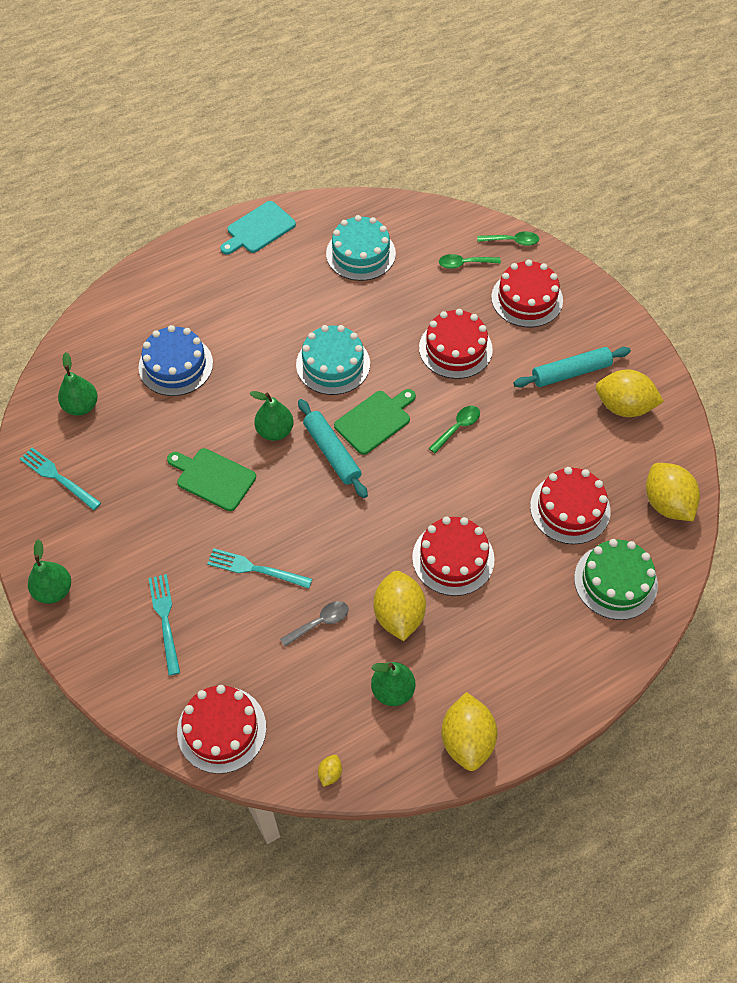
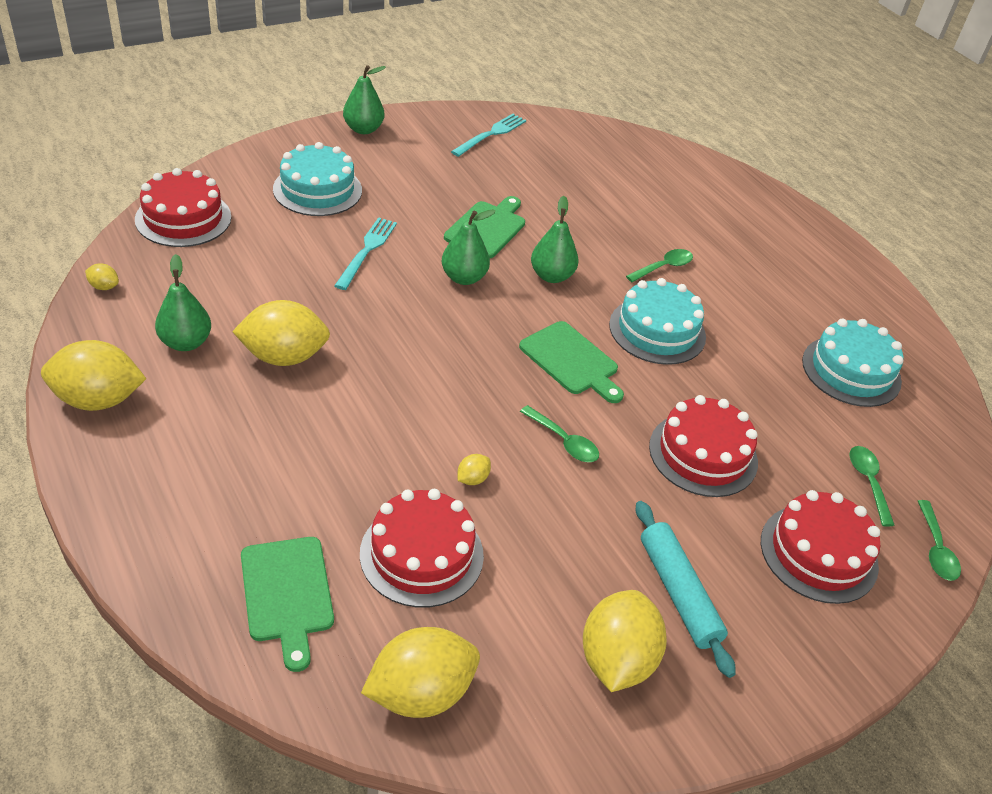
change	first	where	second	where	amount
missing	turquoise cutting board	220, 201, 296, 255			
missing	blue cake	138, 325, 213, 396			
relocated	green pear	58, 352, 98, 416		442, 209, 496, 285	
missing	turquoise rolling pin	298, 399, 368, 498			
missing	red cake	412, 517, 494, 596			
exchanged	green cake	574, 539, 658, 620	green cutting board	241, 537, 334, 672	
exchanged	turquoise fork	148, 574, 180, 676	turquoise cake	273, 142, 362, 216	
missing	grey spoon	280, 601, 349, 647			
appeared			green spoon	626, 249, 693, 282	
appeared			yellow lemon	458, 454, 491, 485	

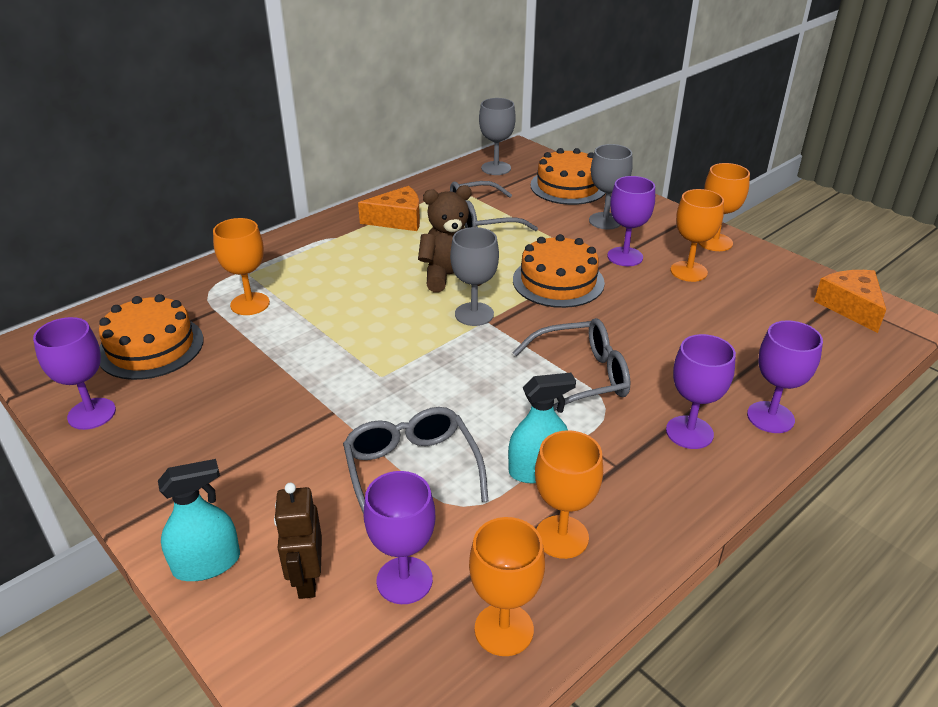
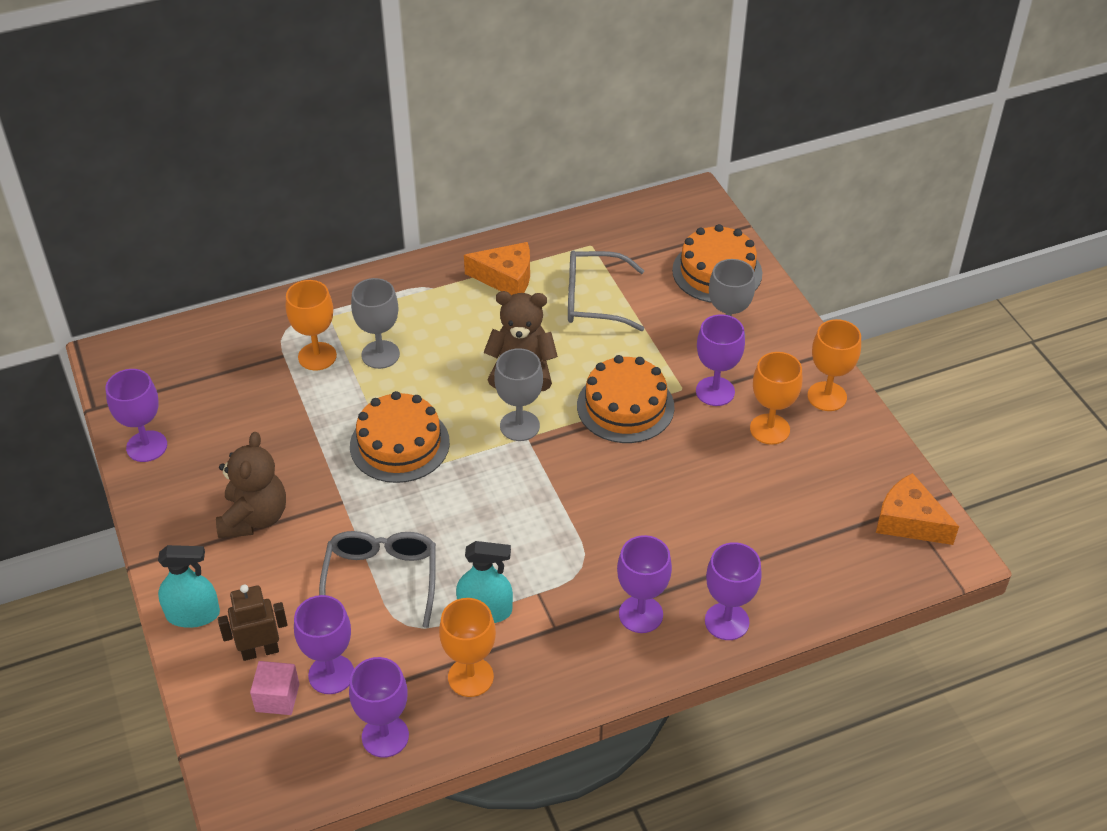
change	first	where	second	where	amount
relocated	grey goblet	479, 98, 516, 175		351, 278, 400, 369	
spun	orange cheese	814, 270, 886, 333		876, 473, 959, 545	60 degrees counterclockwise
relocated	orange cake	99, 294, 203, 380		350, 391, 450, 483	
missing	grey glasses	512, 318, 631, 411			
spun	brown robot	274, 483, 322, 599		218, 584, 288, 661	60 degrees clockwise
colour	orange goblet	469, 517, 545, 656	purple goblet	349, 657, 409, 758	
appeared			brown teddy bear	216, 432, 286, 538	
appeared			pink cube	250, 661, 299, 715	

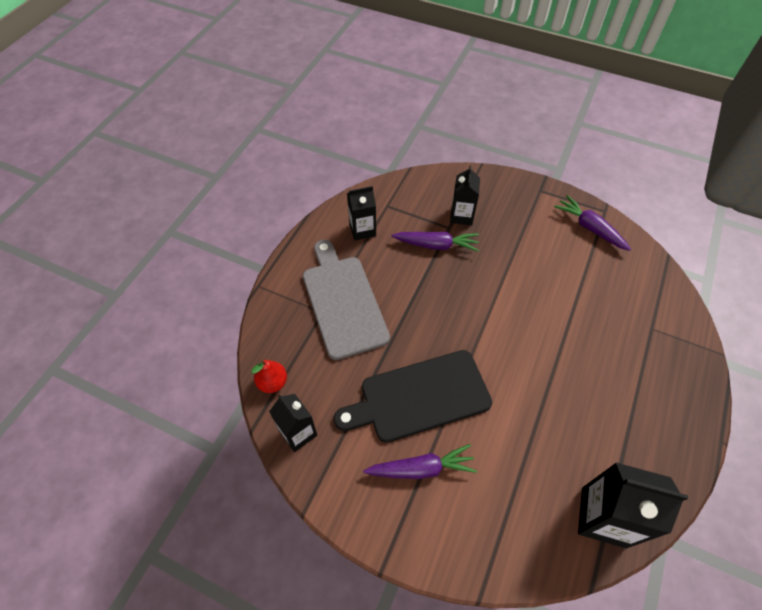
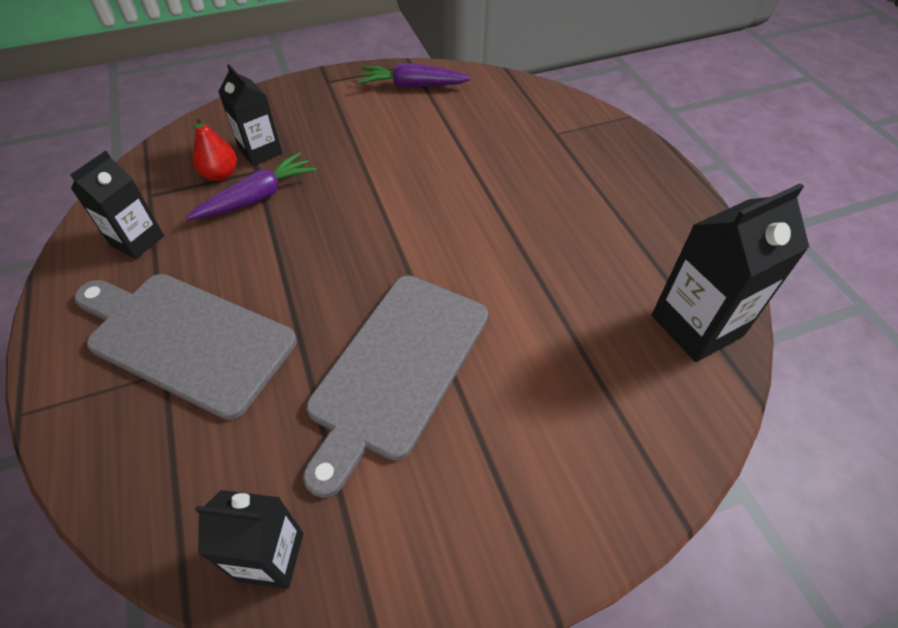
change	first	where	second	where	amount
colour	black cutting board	334, 350, 492, 443	grey cutting board	303, 276, 488, 498	
relocated	red pear	251, 360, 287, 393		193, 116, 237, 181	
missing	purple carrot	363, 444, 477, 479			

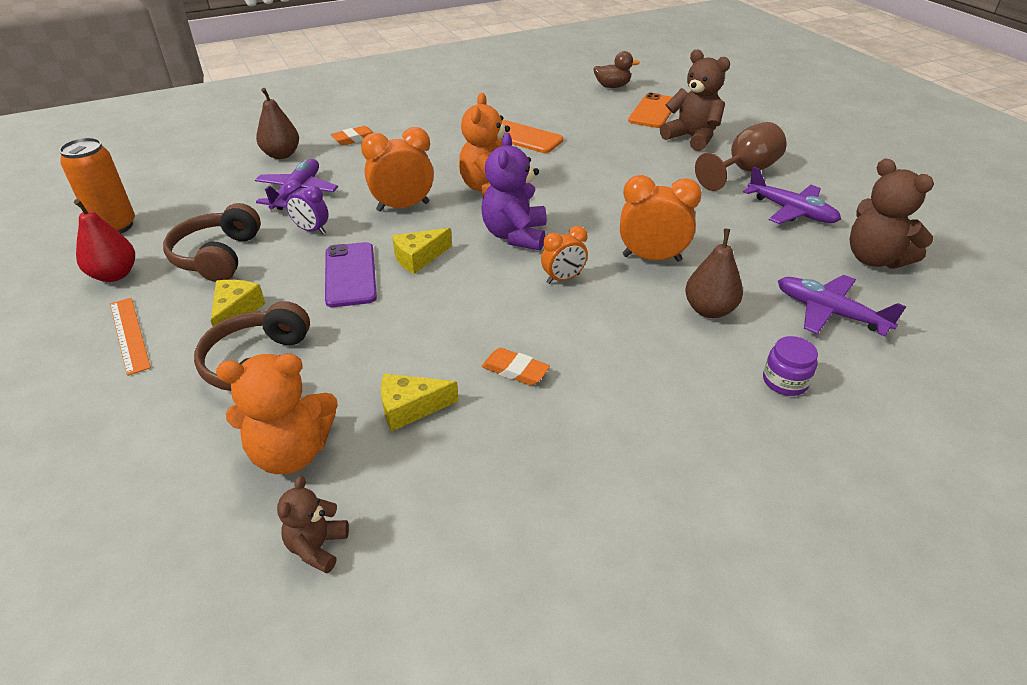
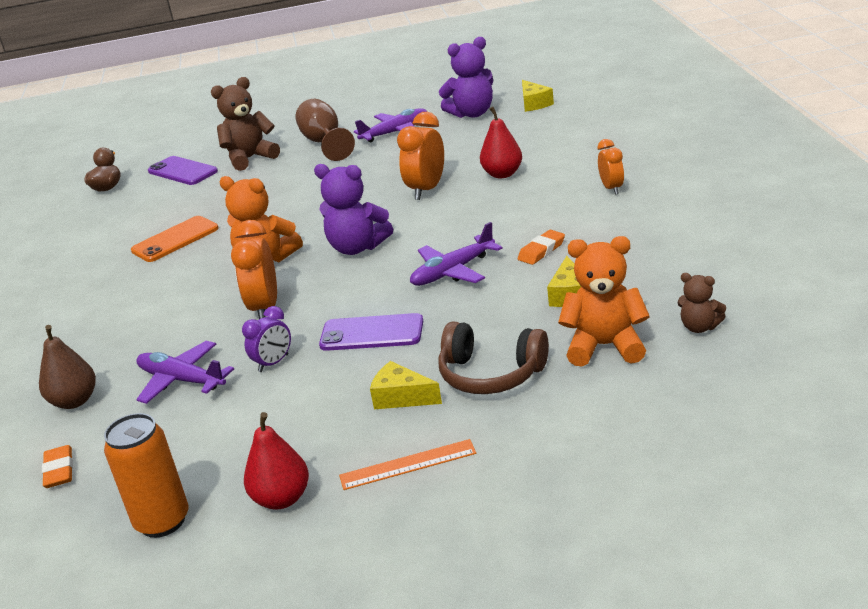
change	first	where	second	where	amount
colour	orange phone	628, 93, 672, 128	purple phone	148, 156, 218, 185	
relocated	orange eraser	331, 126, 374, 145		42, 445, 73, 488	
colour	brown teddy bear	849, 159, 934, 269	purple teddy bear	439, 37, 493, 118	
missing	brown headphones	163, 203, 261, 282			
relocated	orange clock	541, 226, 588, 284		598, 139, 624, 195	
relocated	yellow cheese	392, 228, 452, 274		522, 80, 554, 112	
colour	brown pear	685, 229, 743, 318	red pear	480, 107, 522, 178	
relocated	purple plane	778, 275, 907, 337		410, 222, 503, 286	
missing	purple jar	763, 336, 818, 396			
spun	orange teddy bear	216, 354, 338, 474		558, 236, 650, 367	90 degrees counterclockwise

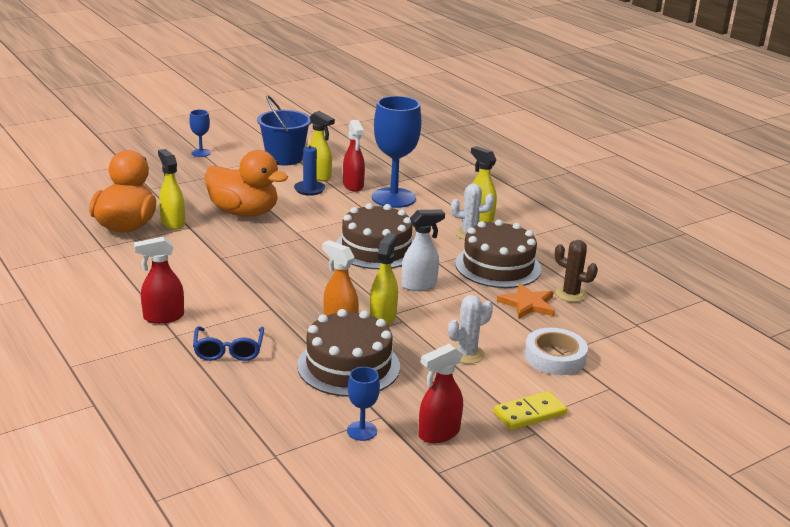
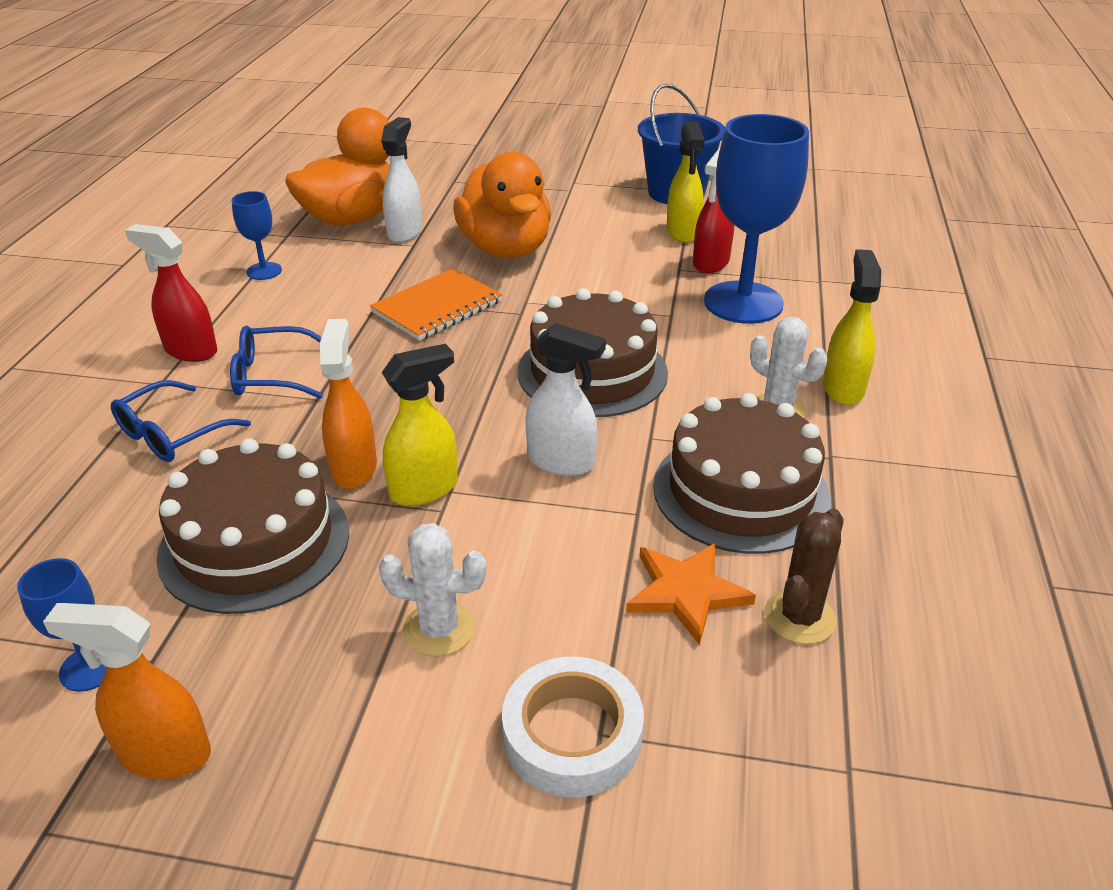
change	first	where	second	where	amount
relocated	blue goblet	189, 109, 211, 157		232, 191, 282, 280	
missing	blue candle	294, 136, 325, 196			
colour	yellow spray bottle	158, 149, 185, 230	white spray bottle	381, 117, 422, 243	
spun	brown cactus	555, 240, 598, 302		765, 509, 843, 644	45 degrees clockwise
colour	red spray bottle	419, 344, 463, 443	orange spray bottle	43, 603, 211, 779	
missing	yellow domino	493, 391, 567, 430			
appeared			orange notebook	370, 268, 502, 341	
appeared			blue glasses	230, 326, 323, 399	

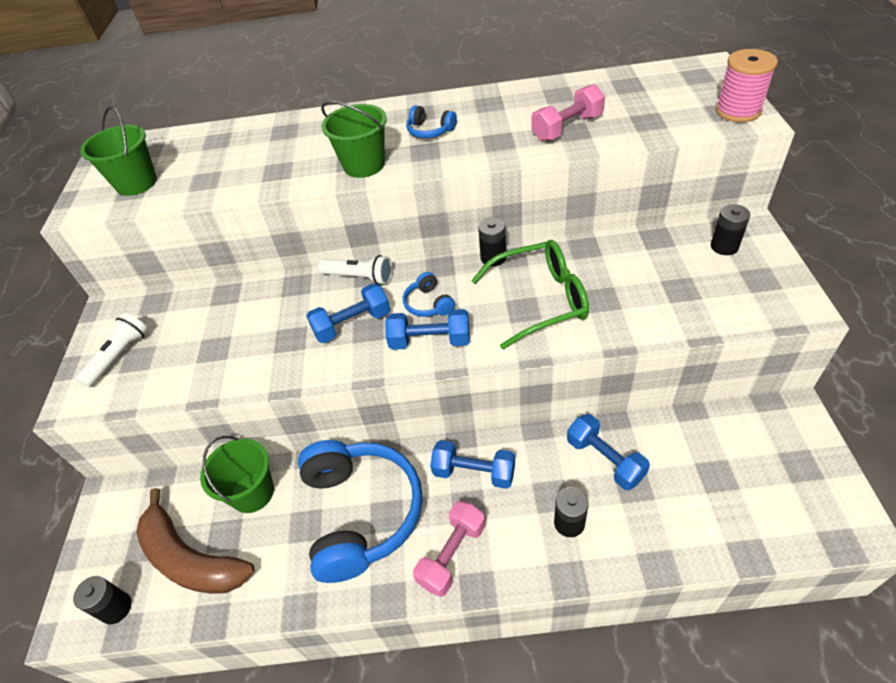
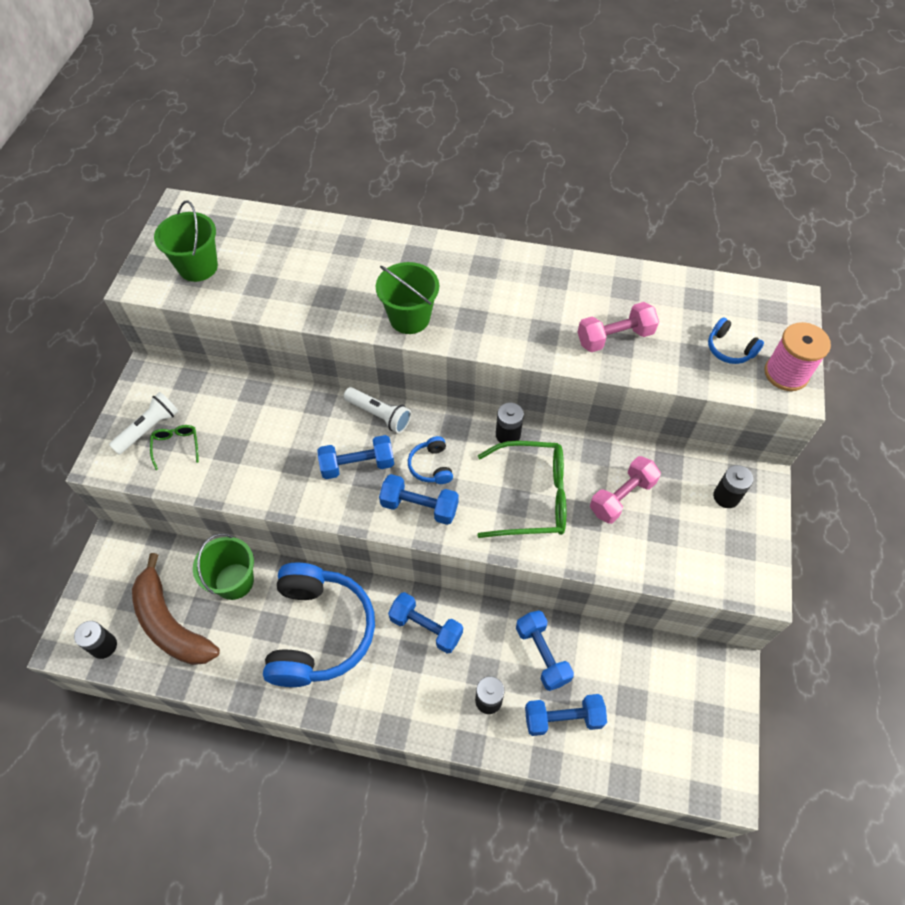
change	first	where	second	where	amount
relocated	blue headphones	406, 105, 457, 138		708, 317, 764, 364	
relocated	pink dumbbell	413, 501, 486, 597		590, 456, 661, 524	
appeared			green glasses	150, 425, 199, 470	
appeared			blue dumbbell	525, 694, 607, 736	

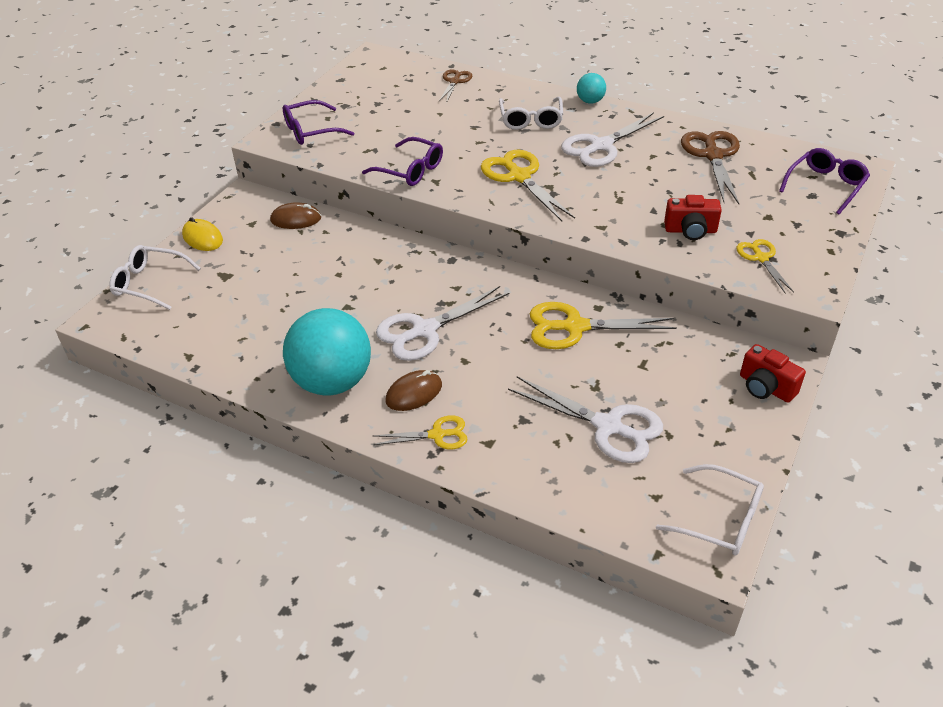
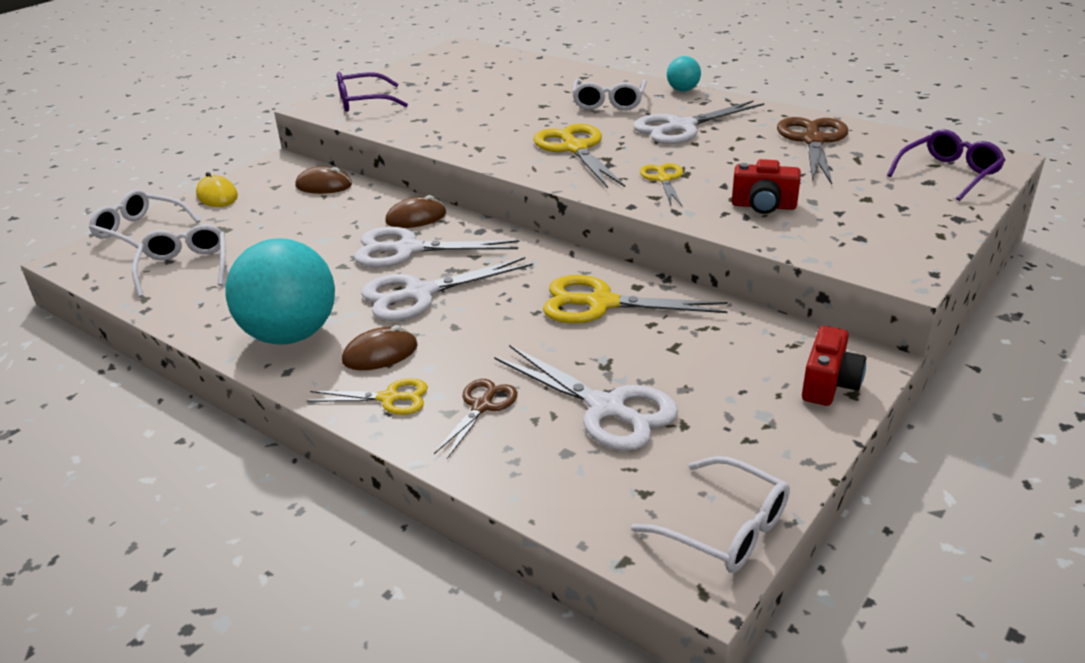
change	first	where	second	where	amount
relocated	brown scissors	439, 69, 472, 103		434, 379, 517, 459	
missing	purple glasses	362, 137, 443, 186			
relocated	yellow scissors	737, 239, 794, 293		640, 163, 683, 207	
spun	red camera	740, 344, 806, 403		802, 326, 866, 406	120 degrees counterclockwise
appeared			brown mouse	386, 195, 446, 228	
appeared			white glasses	132, 224, 226, 297	
appeared			white scissors	354, 226, 519, 268	

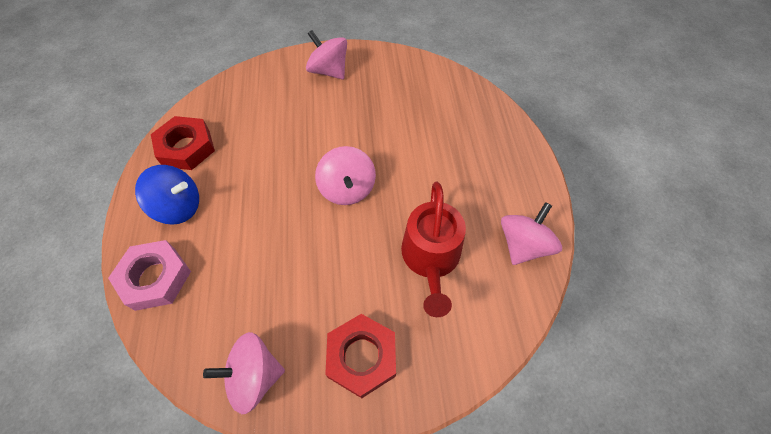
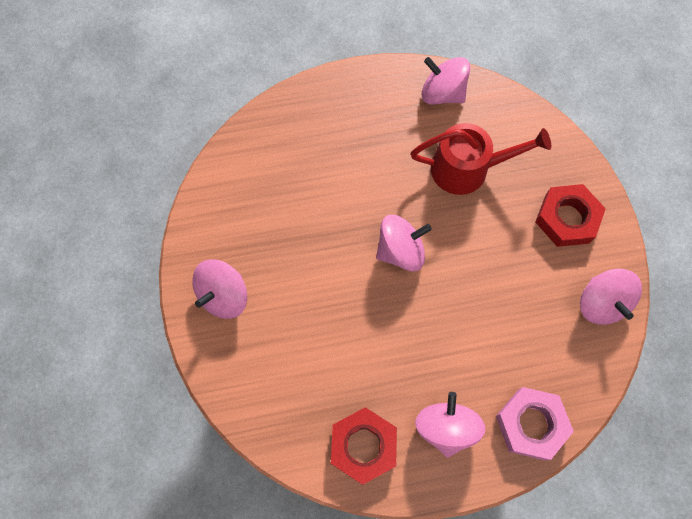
change	first	where	second	where	amount
colour	blue spinning top	135, 165, 199, 225	pink spinning top	415, 392, 486, 458	

